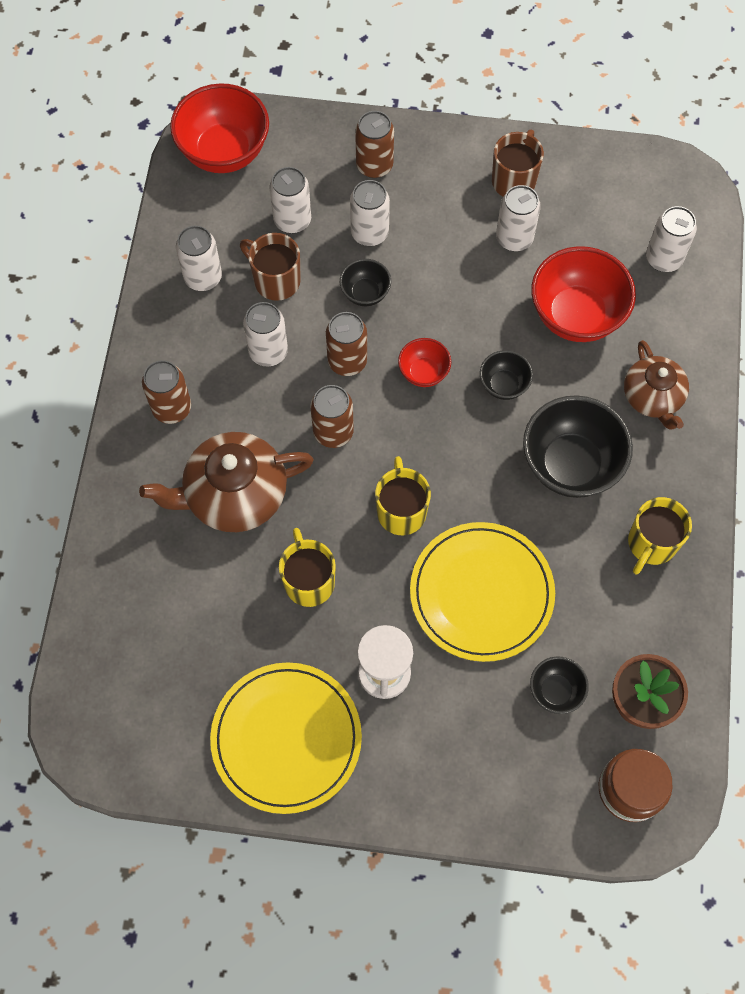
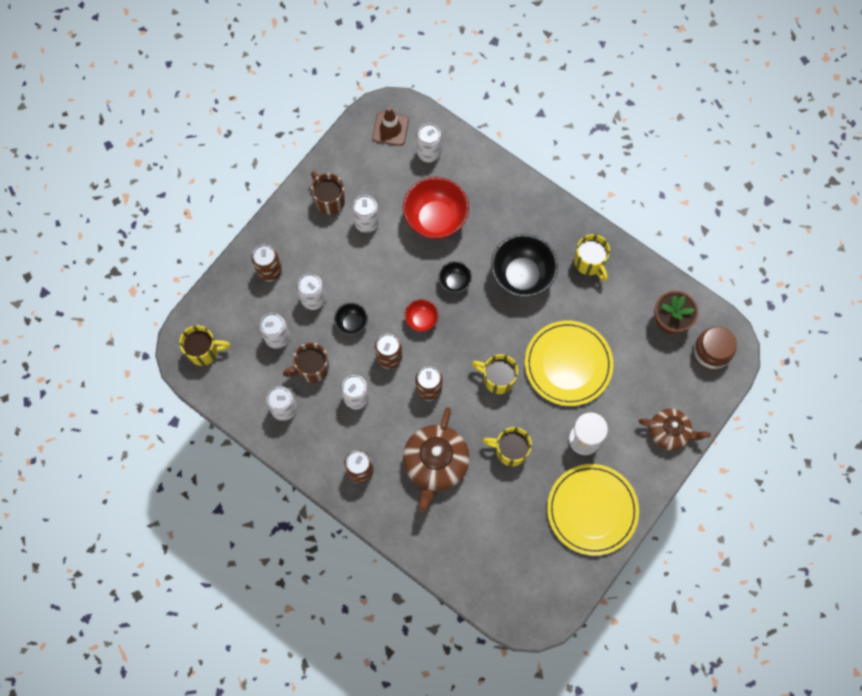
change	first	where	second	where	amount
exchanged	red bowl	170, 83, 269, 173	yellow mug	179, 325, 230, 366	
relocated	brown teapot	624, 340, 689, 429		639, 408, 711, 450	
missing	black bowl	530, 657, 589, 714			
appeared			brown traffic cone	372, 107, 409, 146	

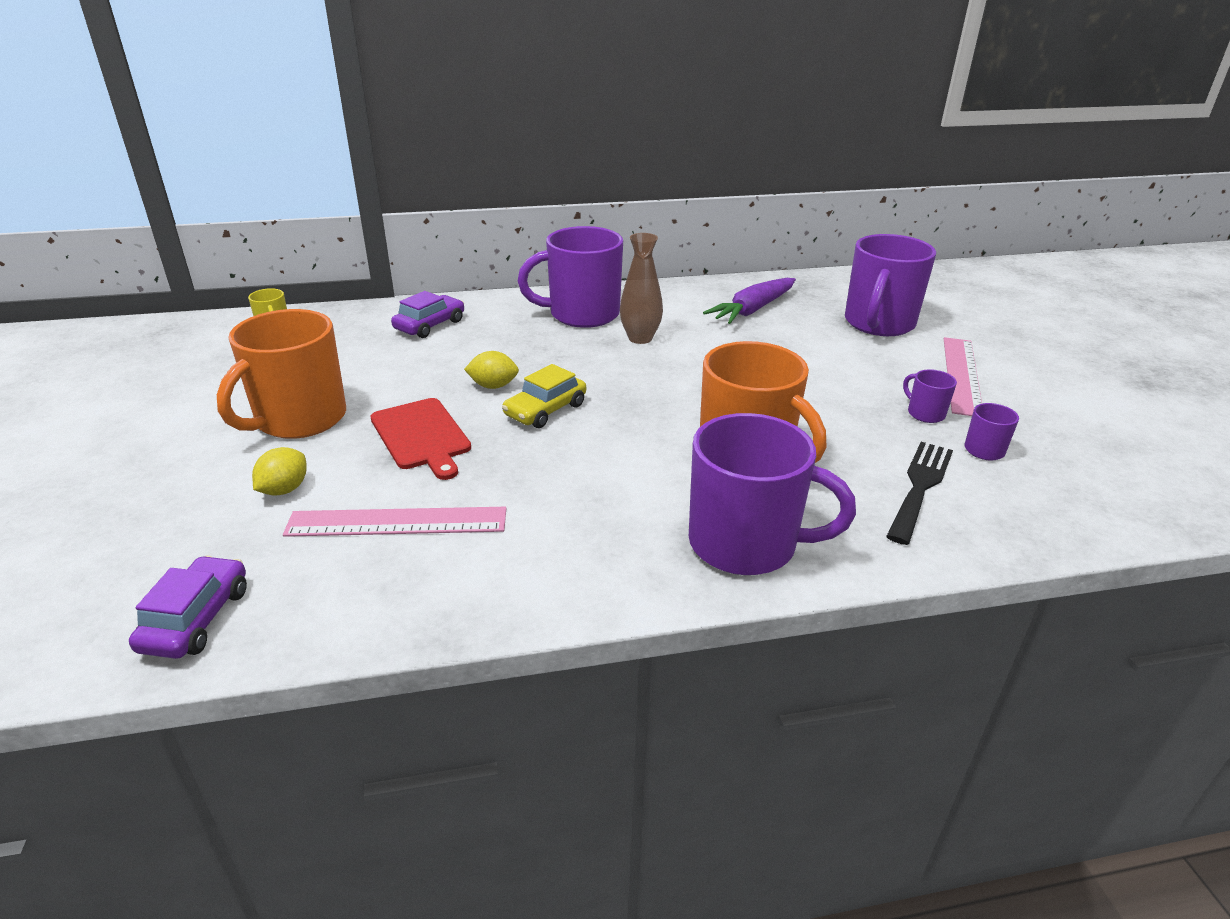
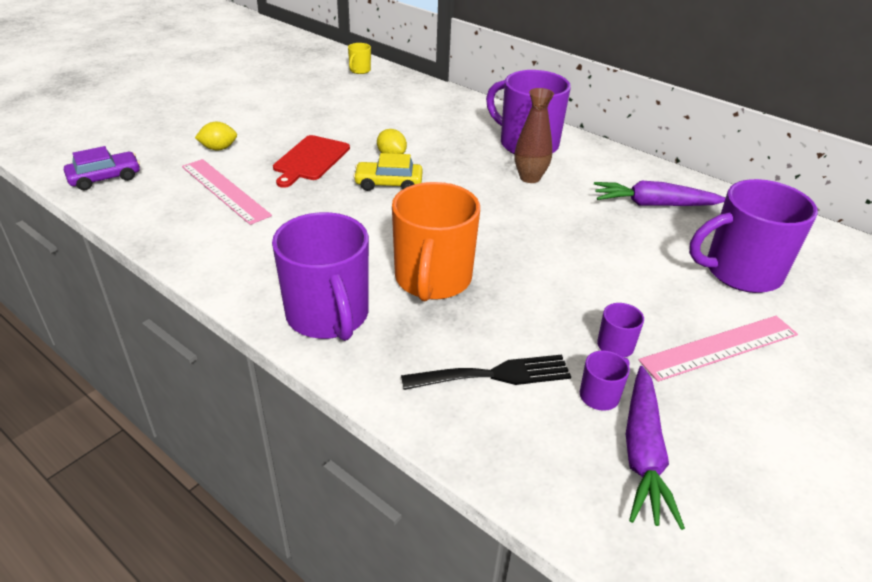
change	first	where	second	where	amount
missing	purple car	391, 291, 464, 338			
missing	orange mug	217, 309, 346, 439			
appeared			purple carrot	626, 366, 685, 530	

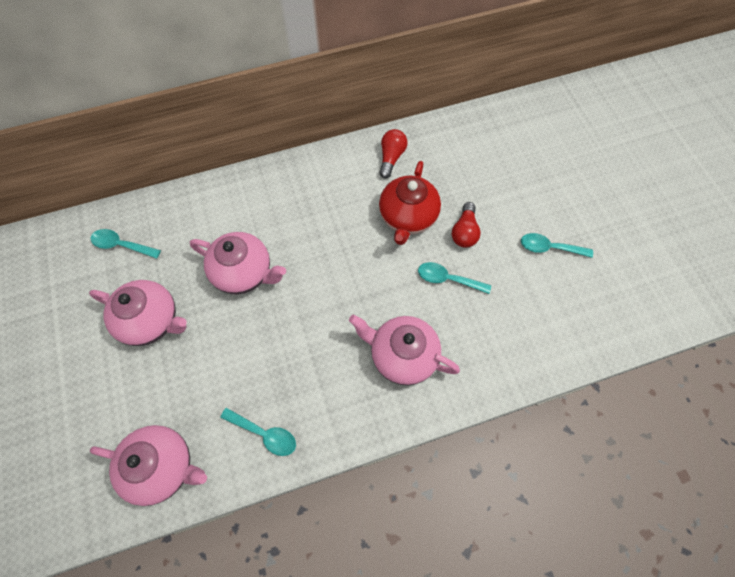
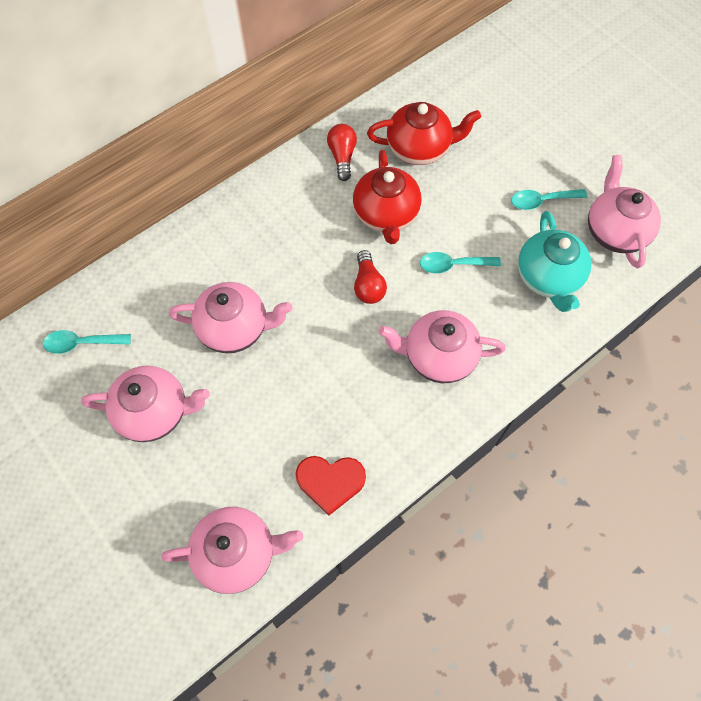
change	first	where	second	where	amount
relocated	red light bulb	452, 202, 481, 248		354, 250, 387, 304	
exchanged	turquoise spoon	220, 408, 296, 456	red heart	296, 456, 366, 516	
appeared			red teapot	367, 102, 481, 165	
appeared			pink teapot	588, 155, 661, 268	
appeared			turquoise teapot	518, 211, 591, 312	

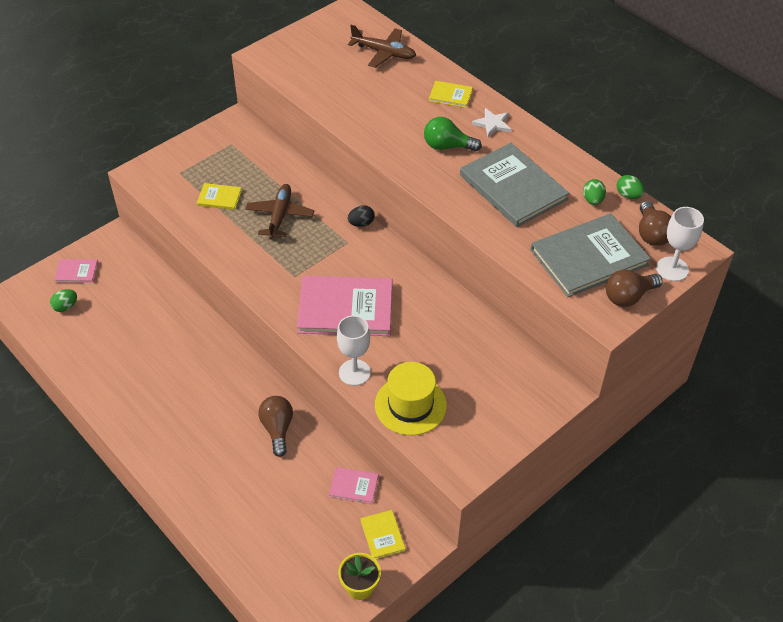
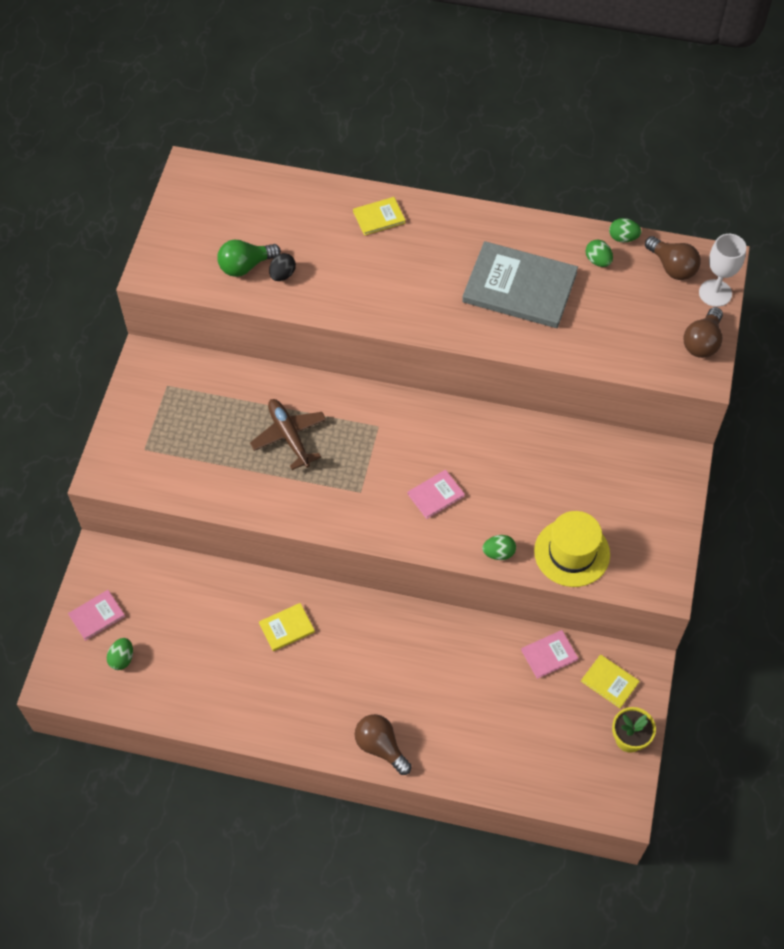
change	first	where	second	where	amount
missing	brown plane	348, 25, 416, 68			
missing	white star	472, 108, 511, 137			
relocated	green light bulb	424, 117, 482, 152		217, 240, 281, 277	
relocated	yellow book	197, 183, 242, 210		259, 603, 315, 651	
relocated	black egg	348, 205, 375, 227		269, 253, 296, 281	
missing	grey book	531, 213, 651, 297			
size	pink book	297, 276, 392, 336		407, 470, 465, 519	x0.46
exchanged	white goblet	337, 315, 371, 386	green egg	482, 535, 516, 560	
relocated	brown light bulb	258, 396, 293, 457		355, 714, 412, 775	

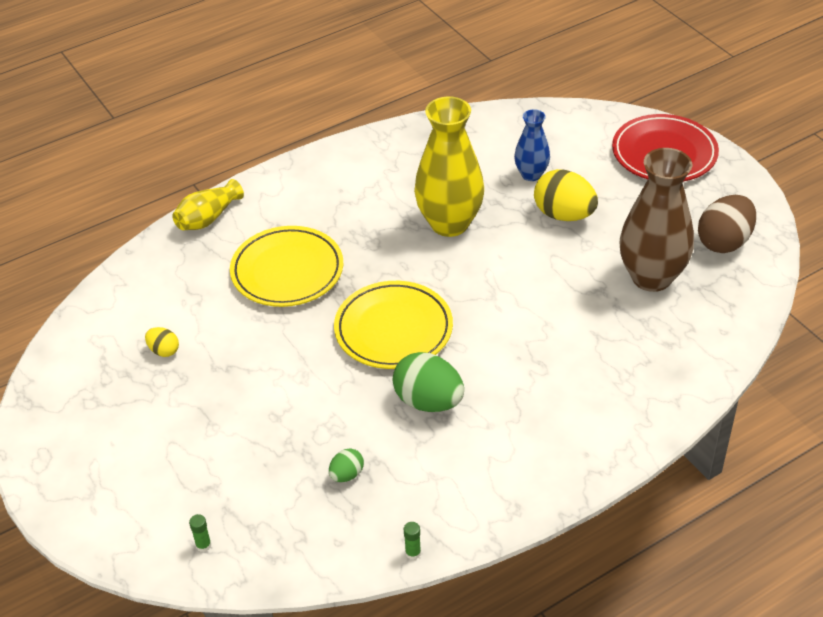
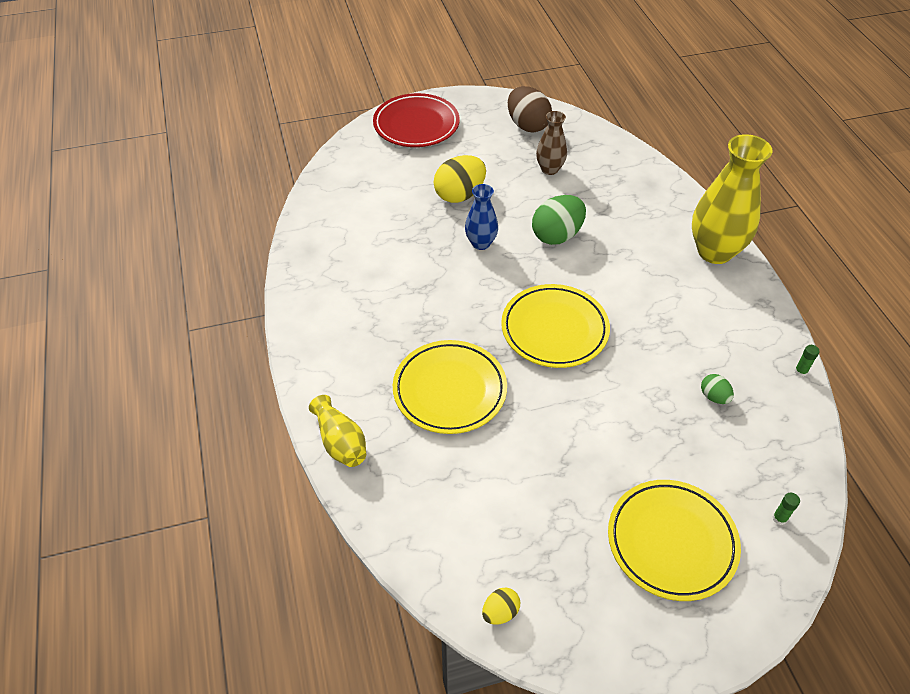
change	first	where	second	where	amount
relocated	yellow vase	414, 97, 484, 237		692, 134, 773, 264	
relocated	blue vase	514, 109, 550, 181		465, 184, 498, 250	
size	brown vase	620, 148, 694, 292		536, 111, 567, 175	x0.54
relocated	yellow egg	145, 327, 179, 357		482, 588, 520, 625	
relocated	green egg	393, 352, 464, 412		532, 195, 586, 245	
appeared			yellow plate	608, 480, 741, 601	

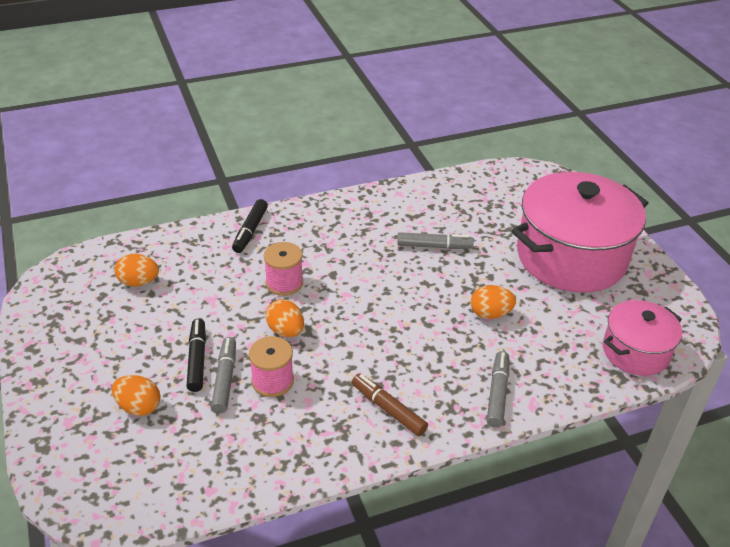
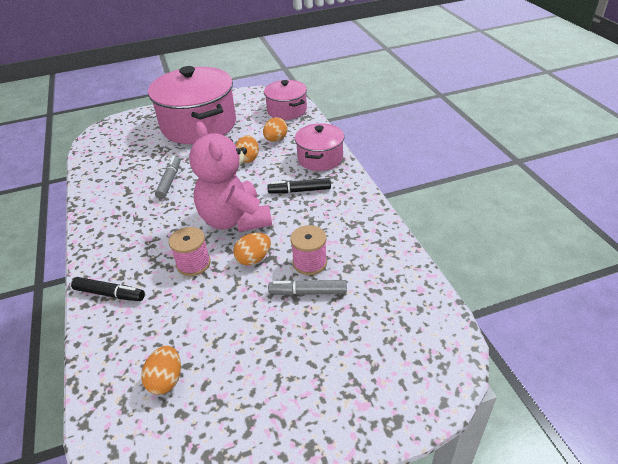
change	first	where	second	where	amount
relocated	black marker	186, 319, 206, 392		267, 178, 331, 194	
exchanged	grey marker	487, 351, 509, 428	pink pot	295, 123, 344, 171	
missing	brown marker	352, 374, 428, 436			
relocated	orange egg	112, 375, 161, 416		263, 117, 287, 142	
appeared			pink teddy bear	189, 122, 272, 232	

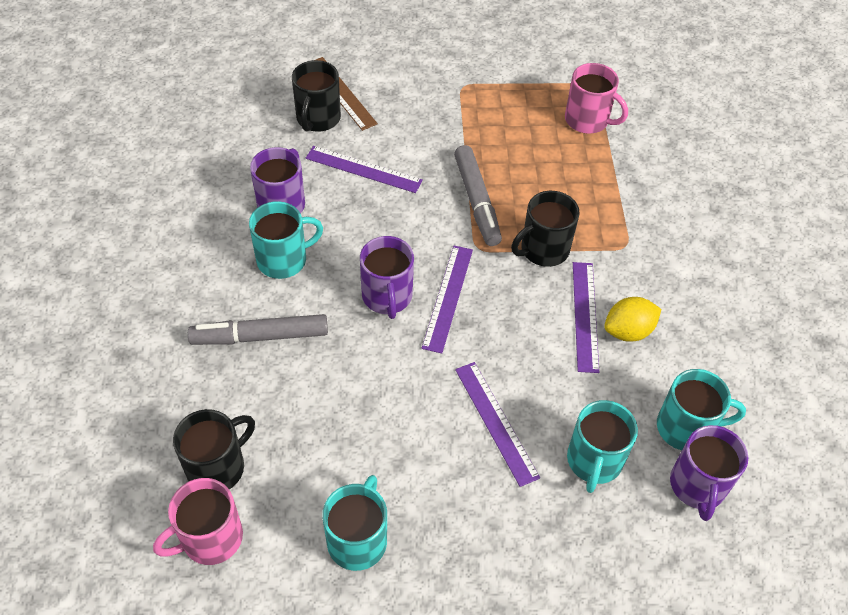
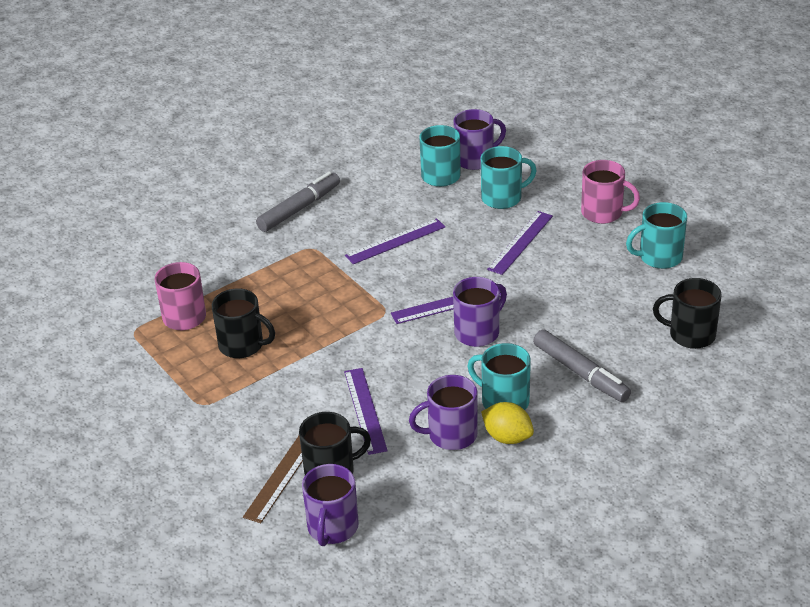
change	first	where	second	where	amount
relocated	grey marker	454, 145, 502, 246		256, 172, 340, 232	
relocated	black mug	511, 191, 580, 267		212, 288, 275, 358	
relocated	yellow lemon	604, 297, 661, 342		481, 402, 534, 444	
relocated	pink mug	153, 478, 243, 565		581, 160, 640, 224	
appeared			purple mug	302, 464, 359, 546	

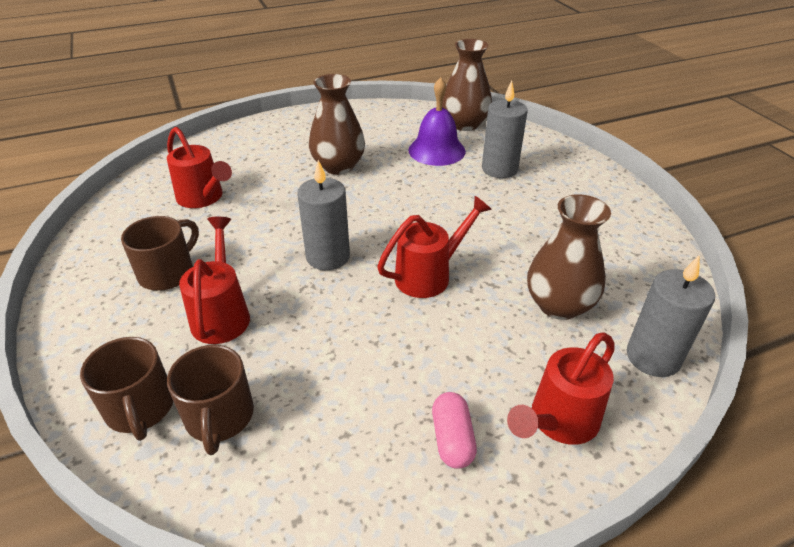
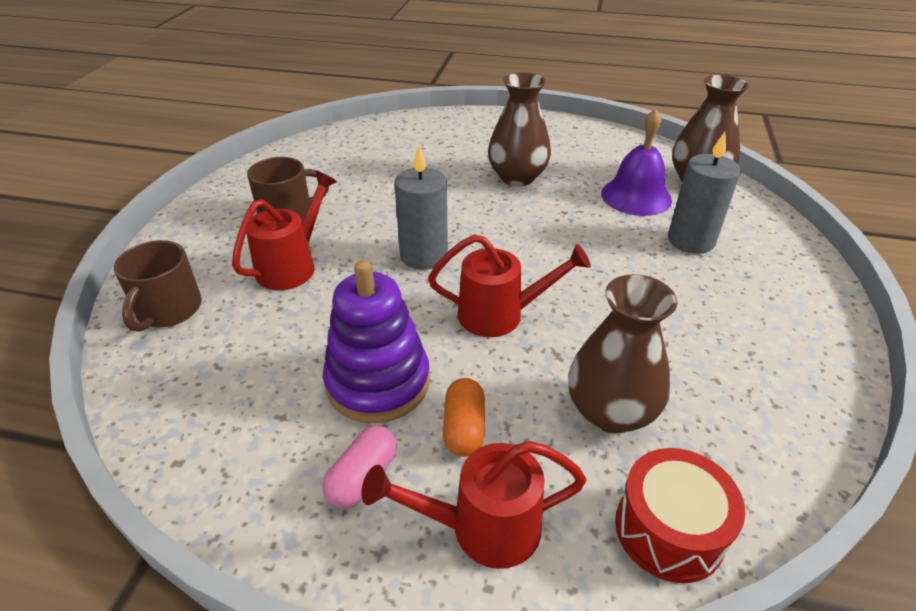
change	first	where	second	where	amount
missing	red watering can	167, 127, 232, 208			
exchanged	grey candle	627, 256, 715, 377	red drum	615, 448, 745, 583	
missing	brown mug	167, 345, 254, 455			
appeared			purple stacking toy	323, 260, 430, 423	
appeared			orange capsule	443, 378, 485, 457	

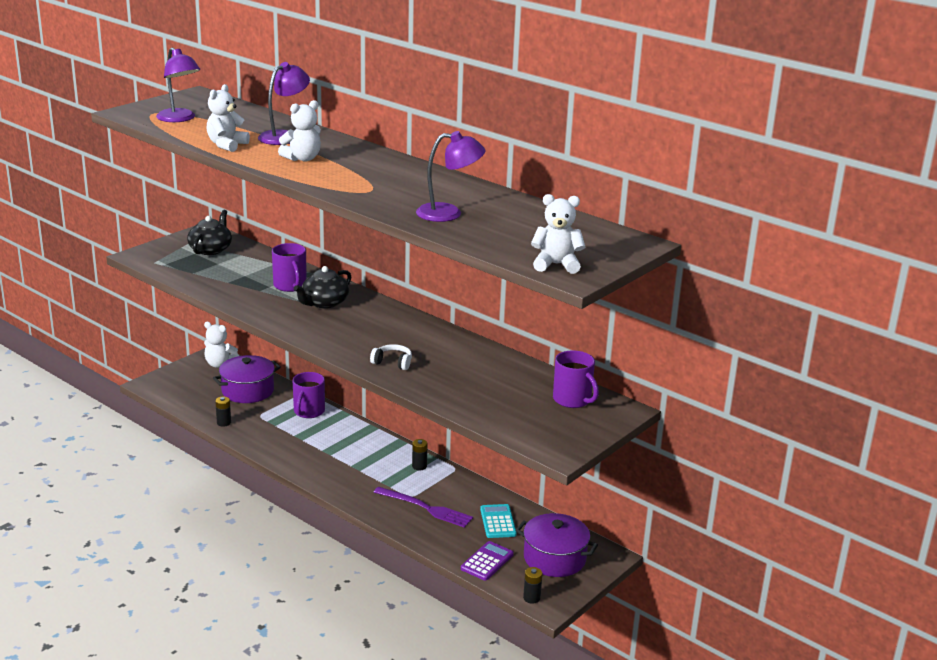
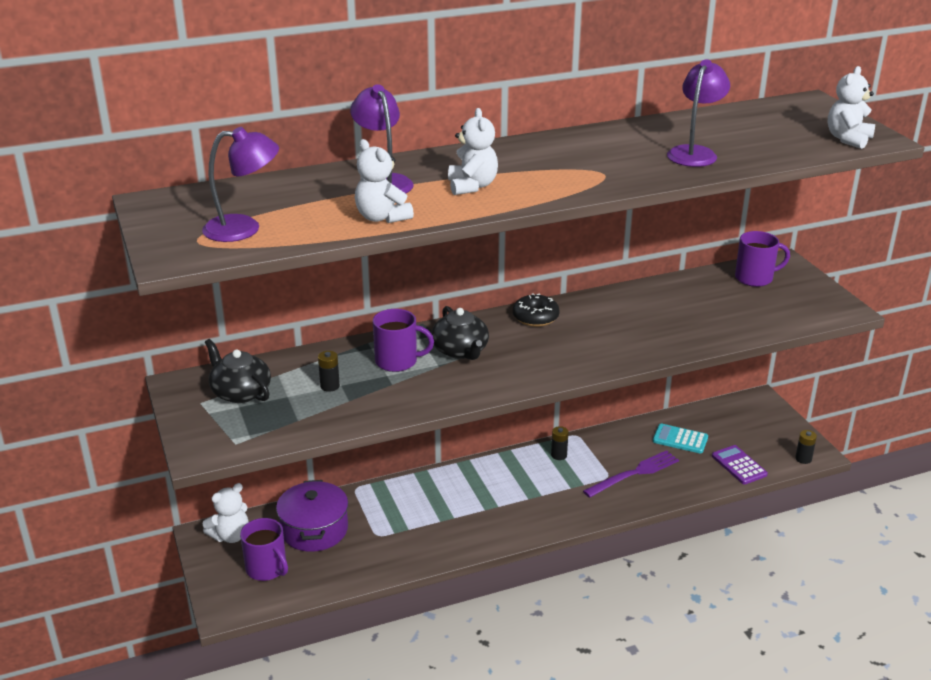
change	first	where	second	where	amount
missing	white headphones	370, 344, 412, 370			
relocated	purple mug	293, 372, 325, 418		240, 518, 288, 581	
relocated	black battery	215, 396, 231, 427		318, 351, 340, 392	
missing	purple pot	516, 513, 598, 577			
appeared			black donut	513, 293, 560, 327	

